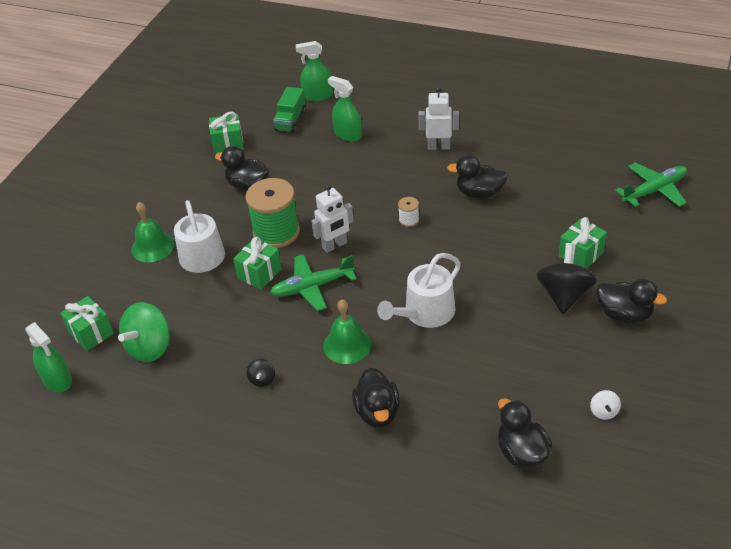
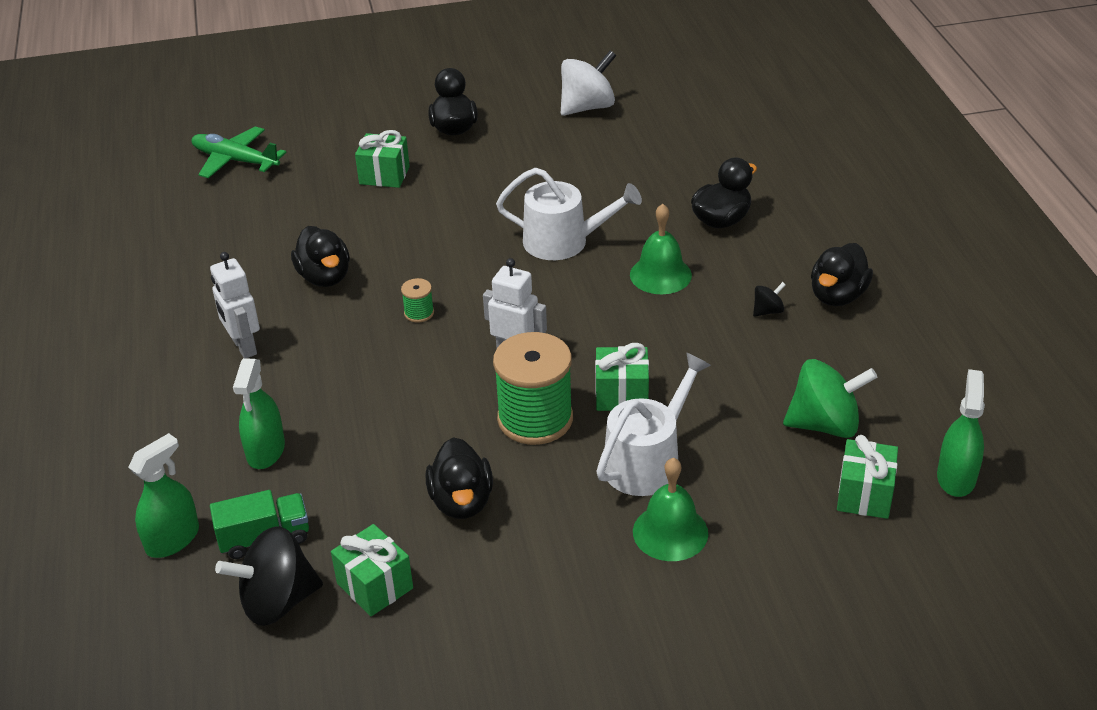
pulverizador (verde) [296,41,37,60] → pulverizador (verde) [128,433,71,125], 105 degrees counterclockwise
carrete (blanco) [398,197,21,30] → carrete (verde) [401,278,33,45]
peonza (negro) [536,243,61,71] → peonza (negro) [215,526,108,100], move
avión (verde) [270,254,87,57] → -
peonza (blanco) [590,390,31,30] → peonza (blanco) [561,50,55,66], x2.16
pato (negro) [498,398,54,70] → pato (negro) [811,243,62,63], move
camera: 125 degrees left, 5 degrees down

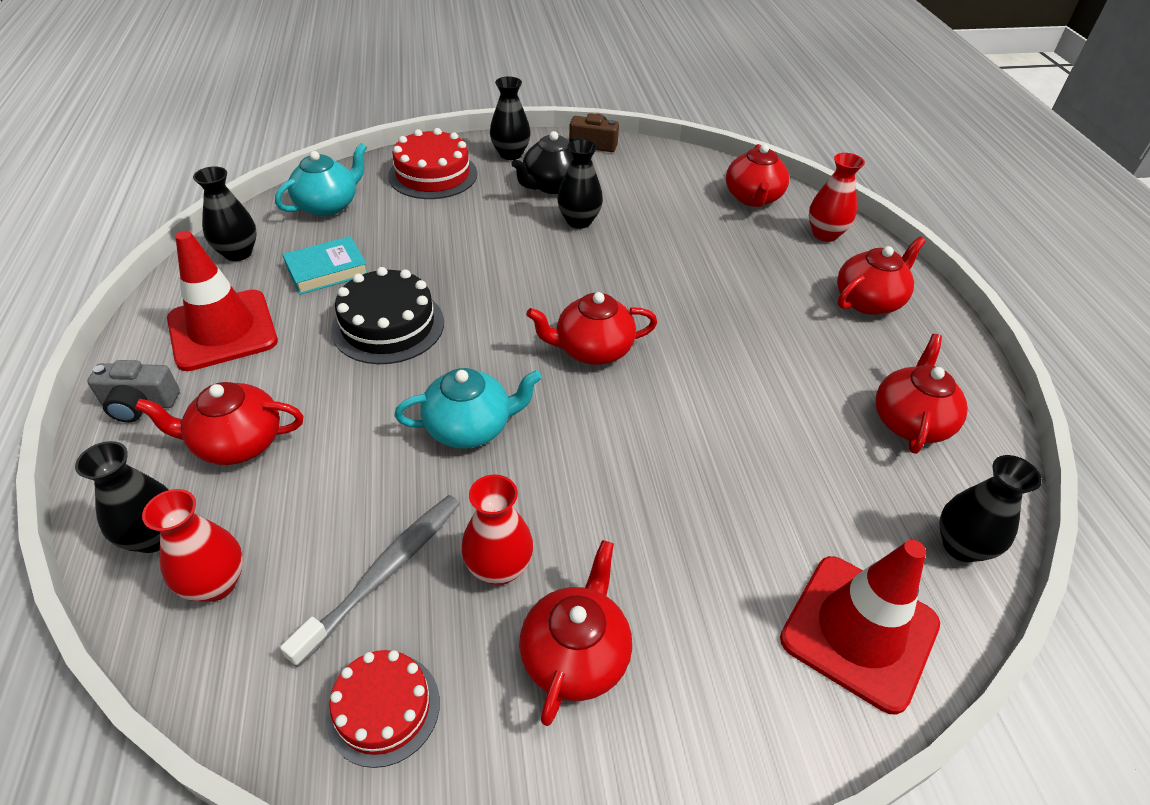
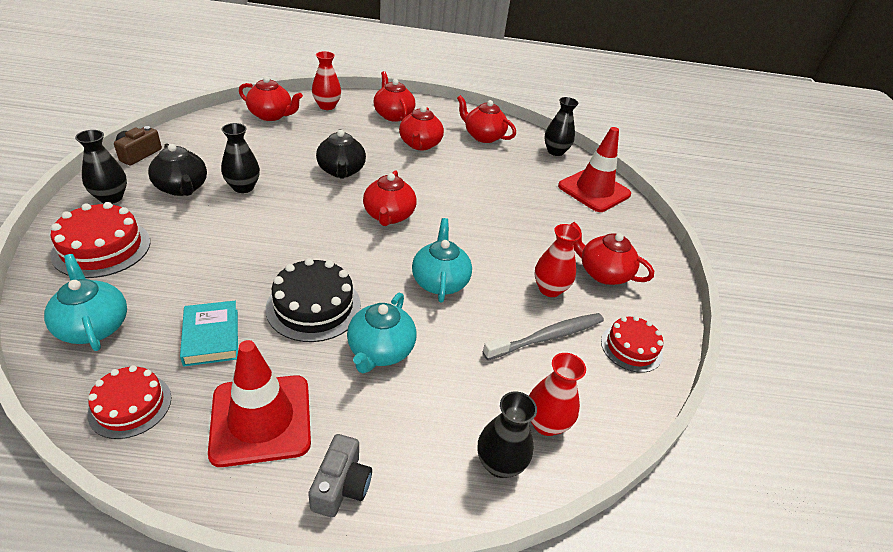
florero (negro) [193,166,64,95] → tarta (rojo) [87,365,84,74]
tetera (rojo) [135,382,168,83] → tetera (rojo) [399,106,45,44], move
cepillo de dientes (gris) [280,495,180,172] → cepillo de dientes (gris) [483,313,121,47], 105 degrees clockwise
- → tetera (negro) [316,129,50,49]
- → tetera (turquesa) [347,293,69,80]
camera: 80 degrees left, 5 degrees down

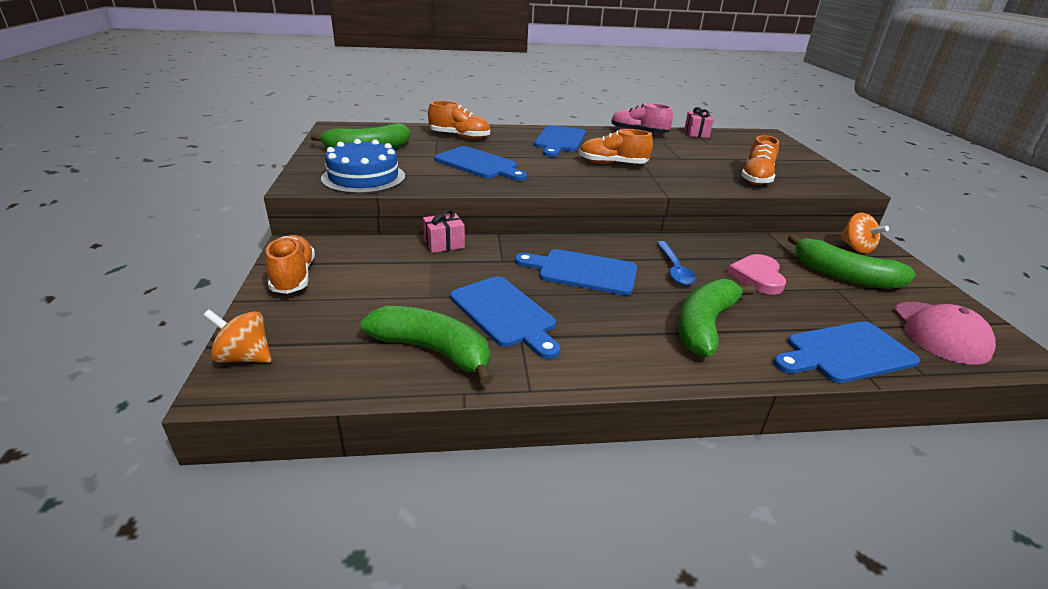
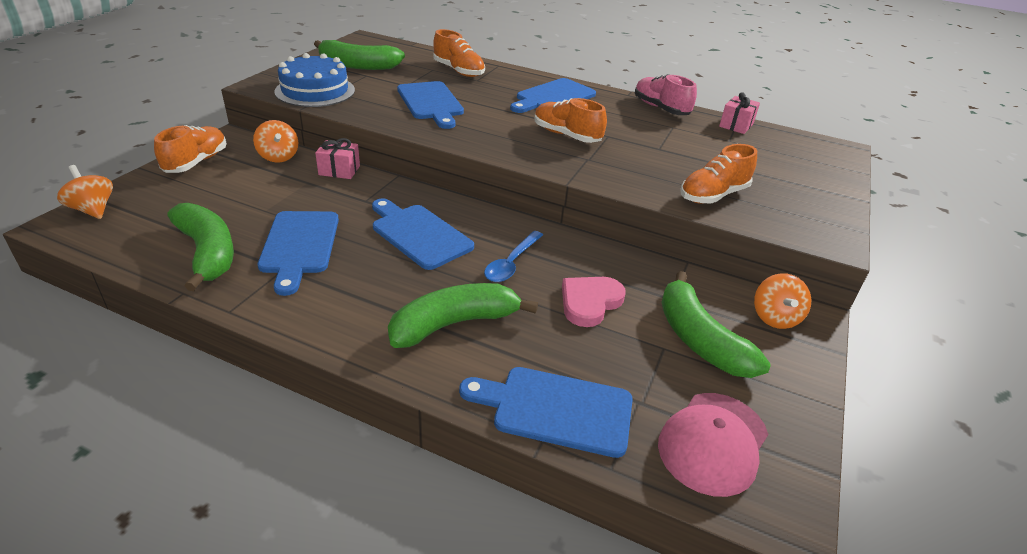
- → peonza (naranja) [253,120,45,43]
camera: 30 degrees right, 5 degrees up

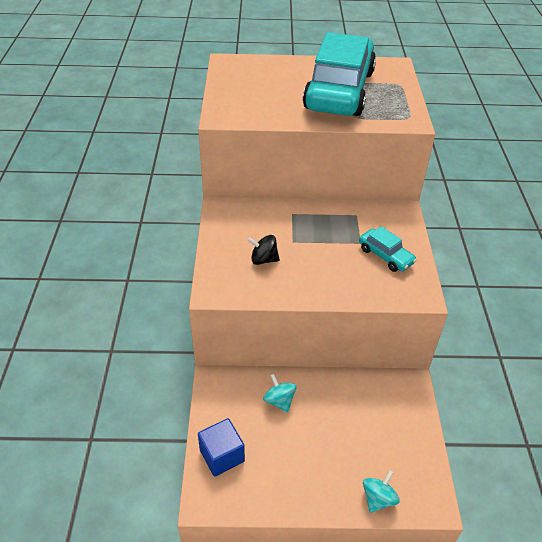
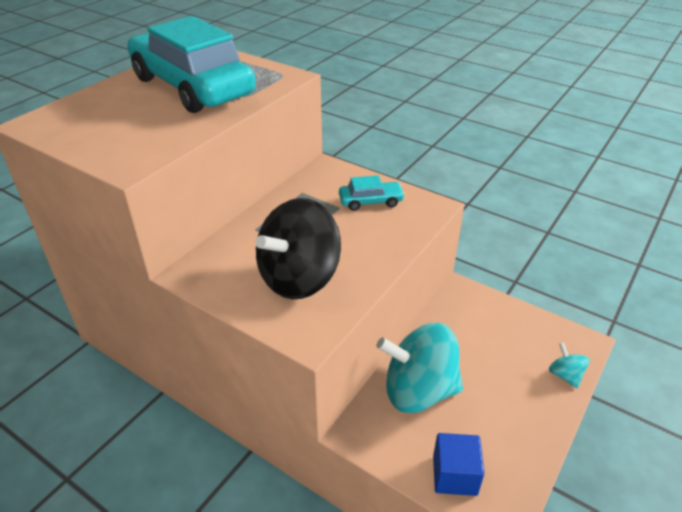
peonza (negro) [247,235,33,30] → peonza (negro) [255,198,86,101], x2.28
peonza (turquesa) [263,374,33,38] → peonza (turquesa) [377,323,86,90], x2.28
camera: 55 degrees left, 5 degrees down

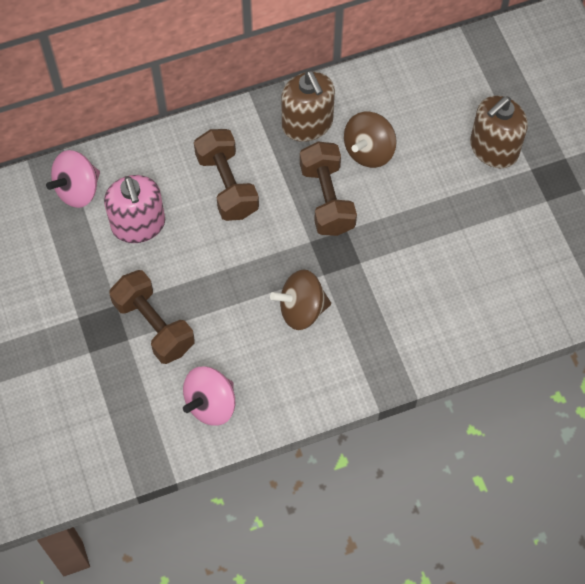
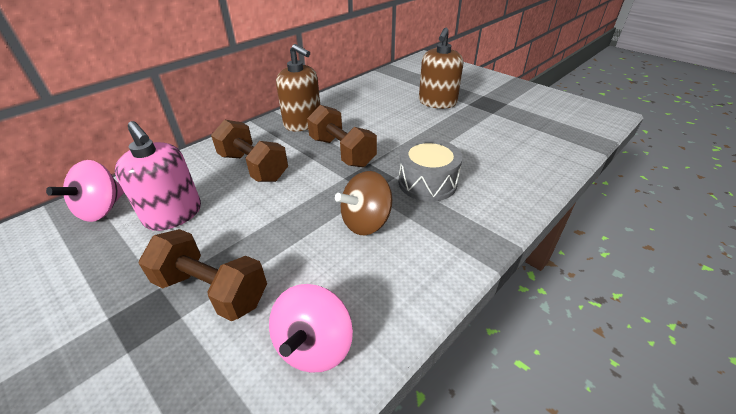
peonza (marrón) [344,112,53,56] → -
- → tambor (gris) [398,138,65,64]
camera: 25 degrees left, 25 degrees down

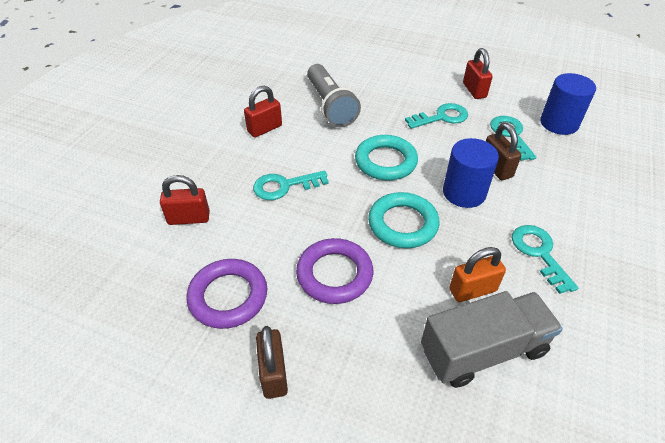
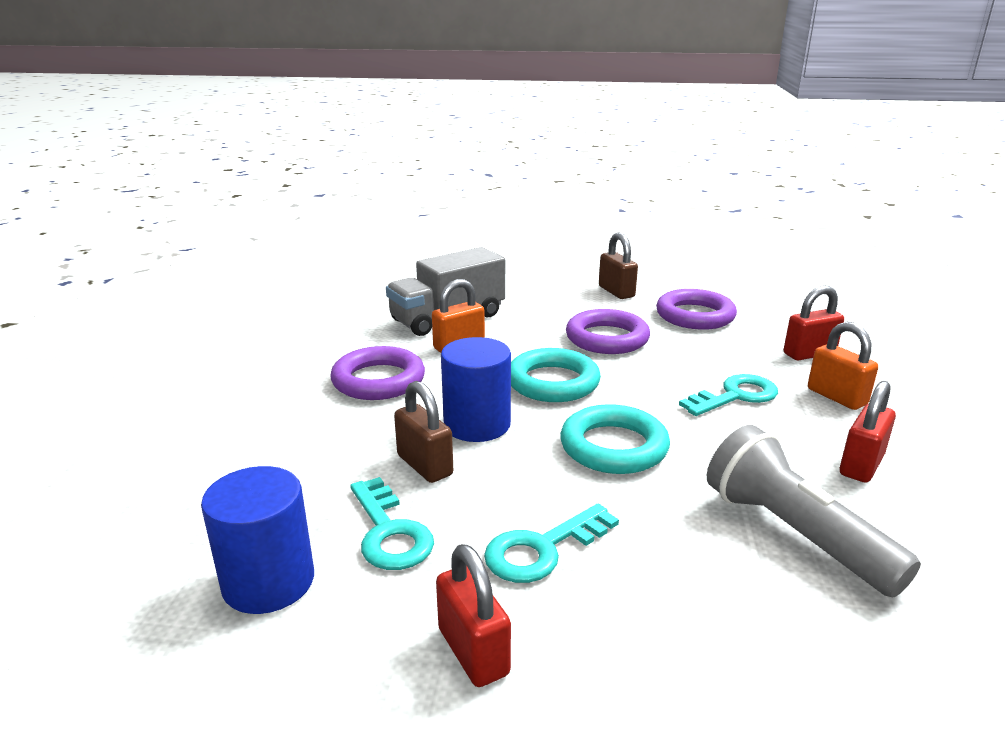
llave (turquesa) [512,225,66,69] → anillo (morado) [330,346,95,54]
- → candado (naranja) [808,322,70,88]
camera: 165 degrees right, 20 degrees down

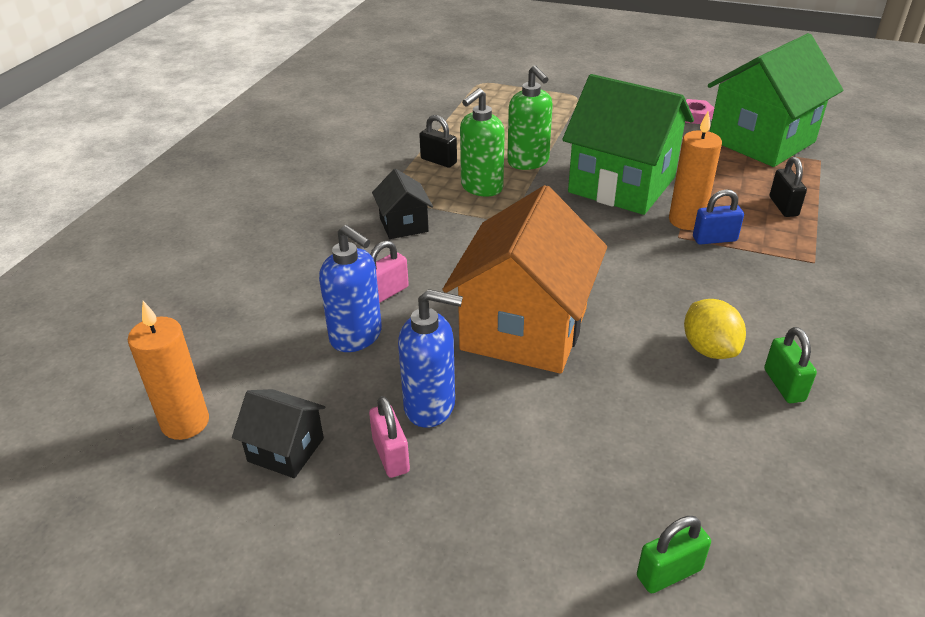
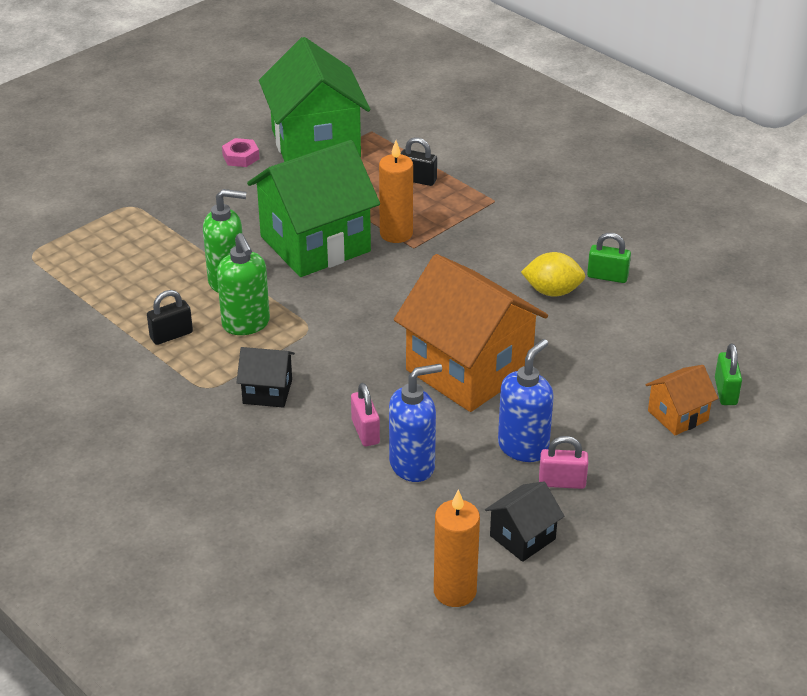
candado (azul) [693,189,51,56] → -
- → casa (naranja) [646,365,72,71]
camera: 65 degrees left, 0 degrees up

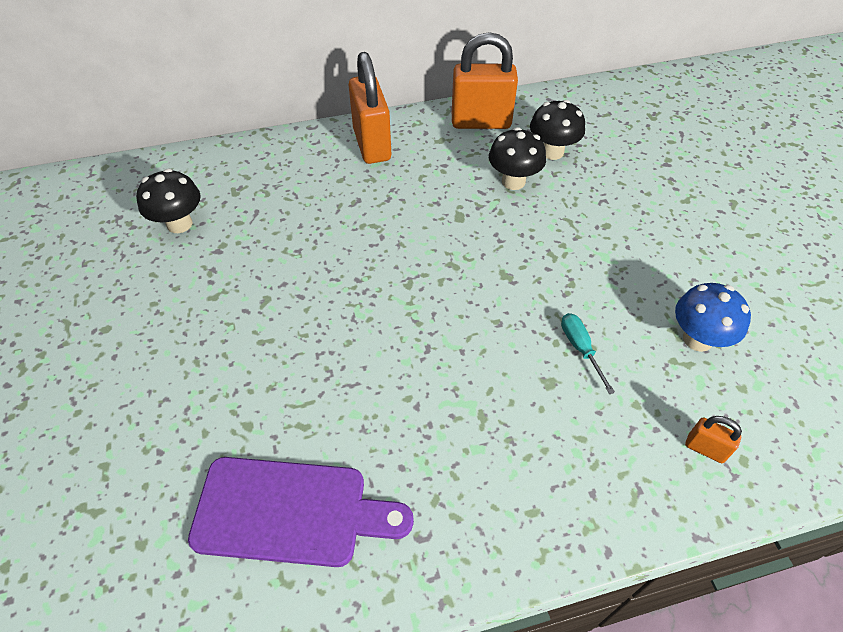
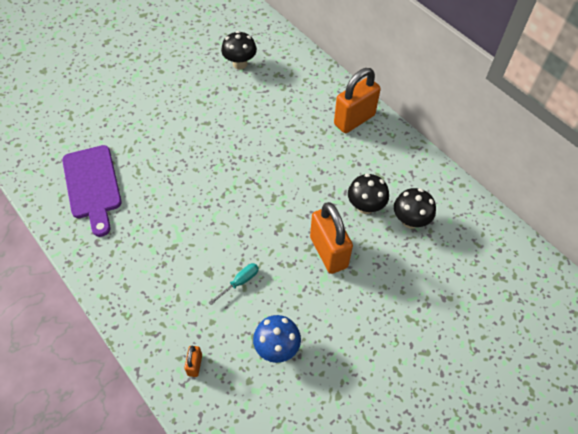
candado (naranja) [452,32,66,97] → candado (naranja) [310,202,43,72], move
camera: 65 degrees right, 5 degrees up

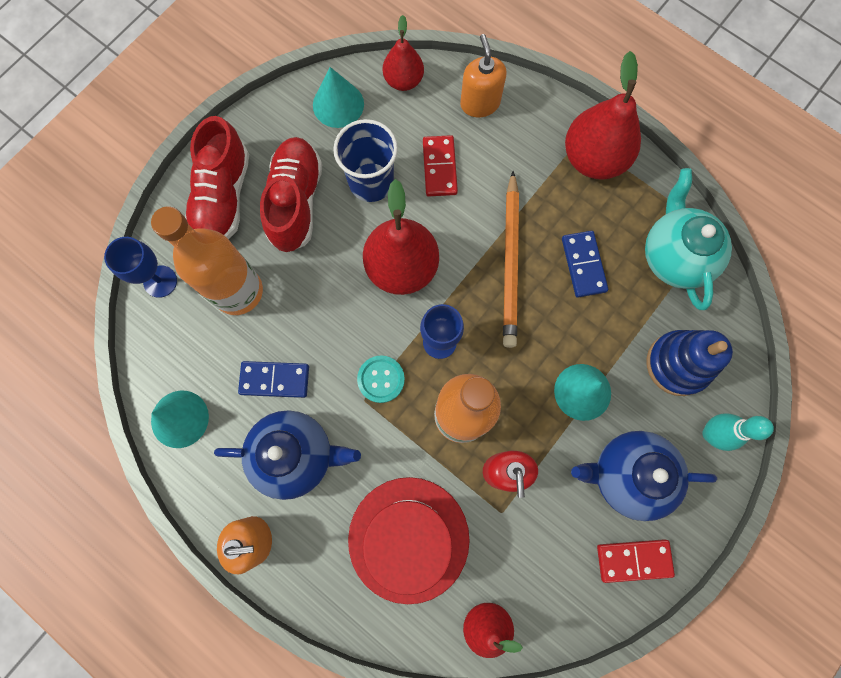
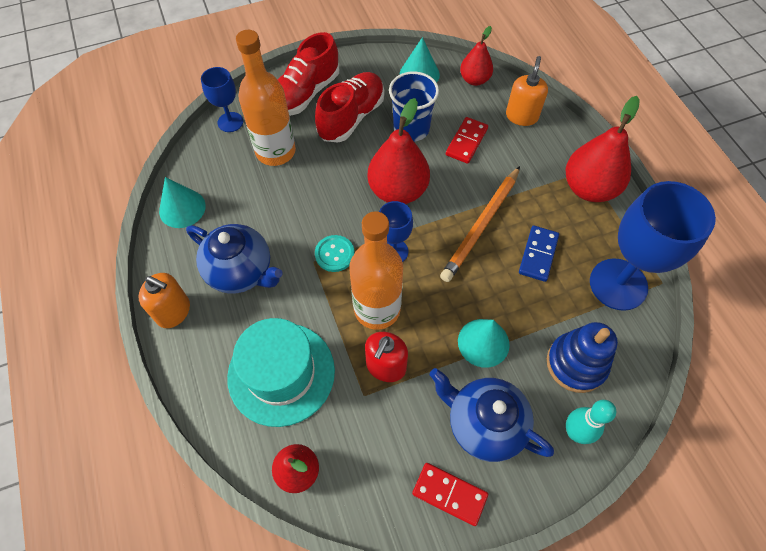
tetera (turquesa) [645,168,87,142] → copa (azul) [590,181,126,130]
ficha de dominó (azul) [238,361,71,37] → -
sombrero (rojo) [348,477,122,127] → sombrero (turquesa) [227,318,108,109]
camera: 30 degrees right, 15 degrees down

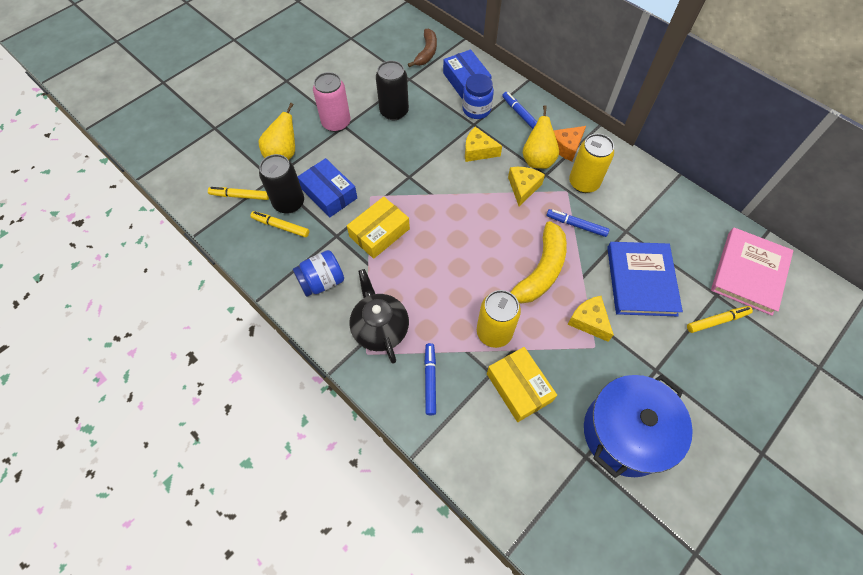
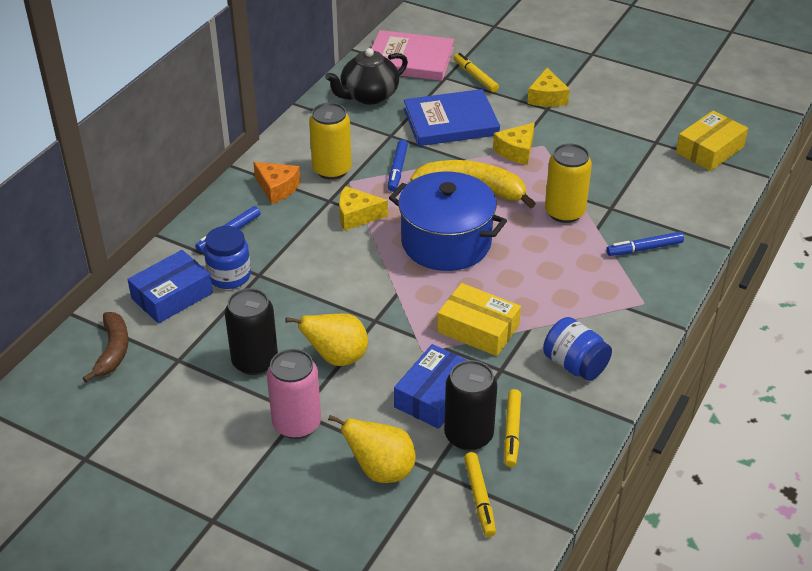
plátano (marrón) [408,29,29,38] → plátano (marrón) [83,312,46,70], 90 degrees clockwise
pera (amarillo) [523,105,36,64] → pera (amarillo) [285,314,83,52], move
queso (amarillo) [465,127,37,35] → queso (amarillo) [527,68,43,39], move
tetera (negro) [349,269,60,95] → tetera (negro) [325,48,83,57], move
caja (amarillo) [487,347,70,75] → caja (amarillo) [676,110,72,61], move
olla (azul) [584,374,109,104] → olla (azul) [389,172,118,99], move
camera: 105 degrees left, 20 degrees down

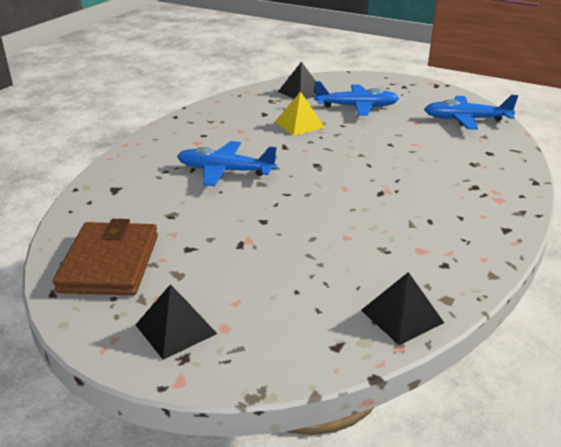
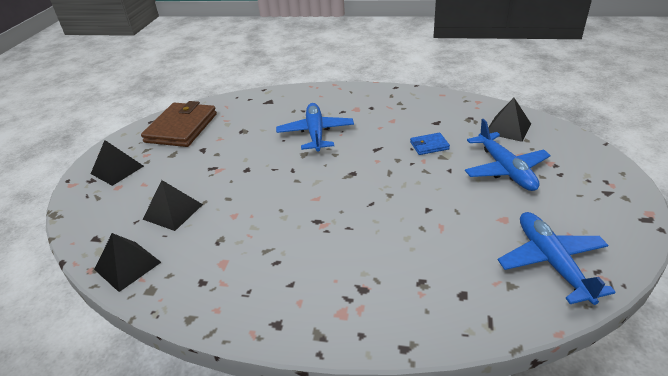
pirámide (amarillo) [275,91,50,45] → cartera (azul) [410,133,40,22]
cartera (marrón) [53,219,105,76] → cartera (marrón) [141,101,76,46], 60 degrees counterclockwise
- → pirámide (negro) [143,180,60,51]
camera: 75 degrees right, 5 degrees up

